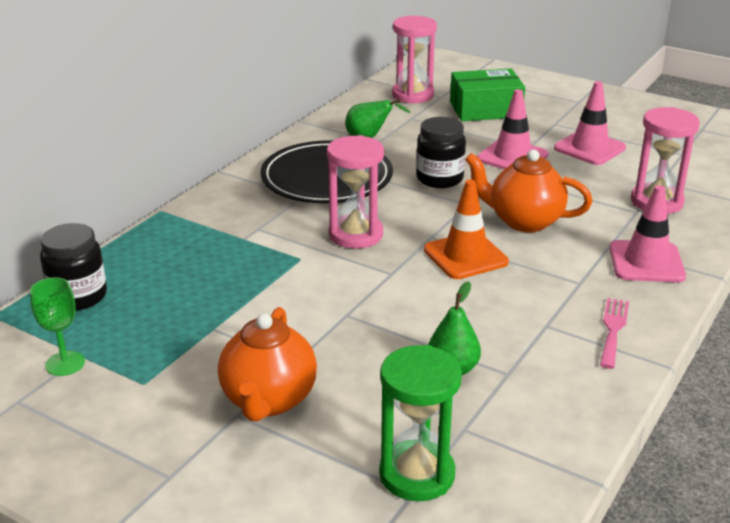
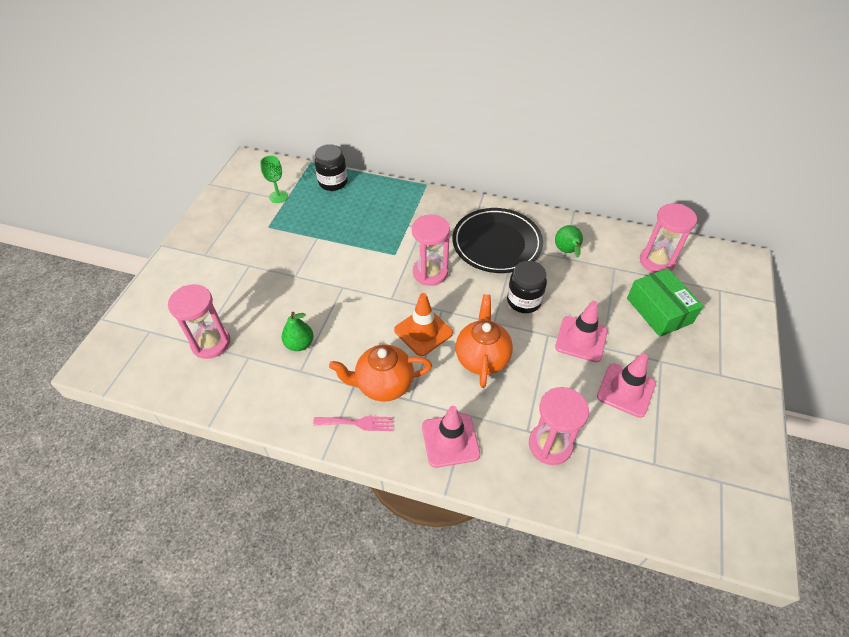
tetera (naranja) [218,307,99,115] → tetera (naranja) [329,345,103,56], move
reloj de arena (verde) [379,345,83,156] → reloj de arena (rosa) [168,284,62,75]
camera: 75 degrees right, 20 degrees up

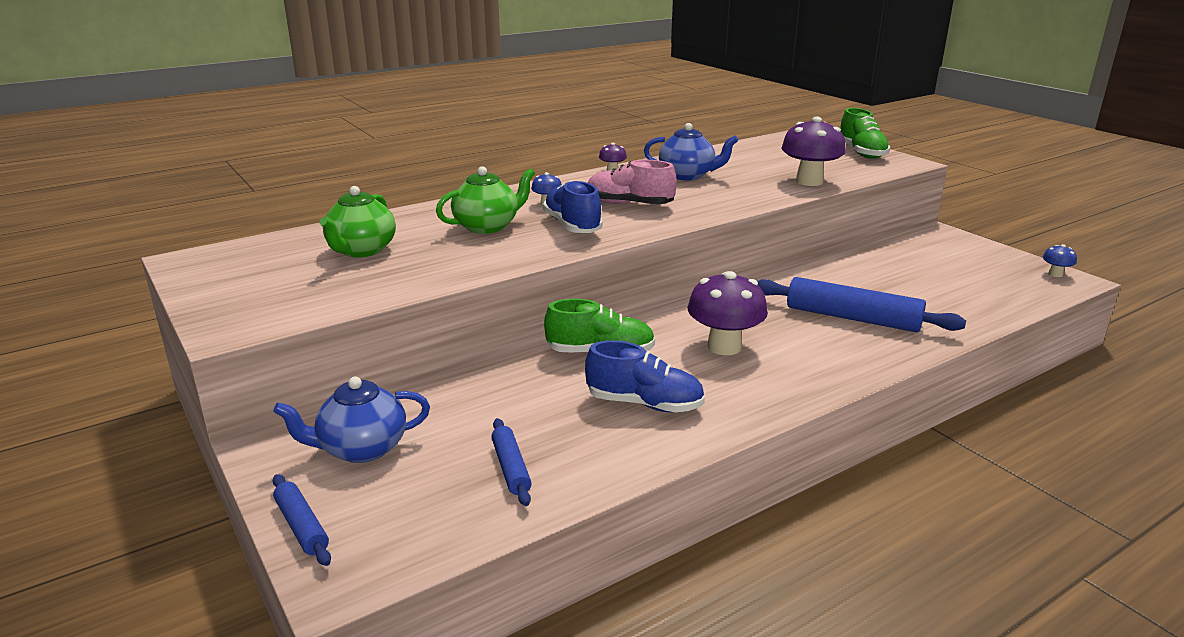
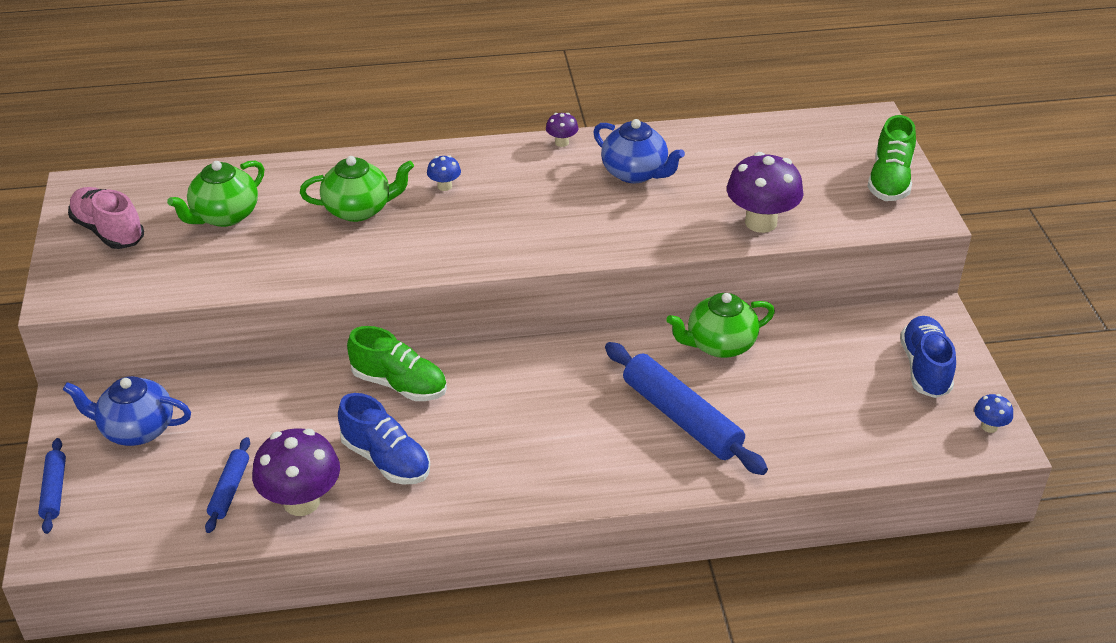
zapato (rosa) [588,160,89,44] → zapato (rosa) [68,187,76,62], move
zapato (azul) [543,180,60,53] → zapato (azul) [900,316,56,82], move
seta (morado) [688,271,80,84] → seta (morado) [252,428,88,88], move
- → tetera (verde) [667,293,108,65]
camera: 25 degrees right, 15 degrees up

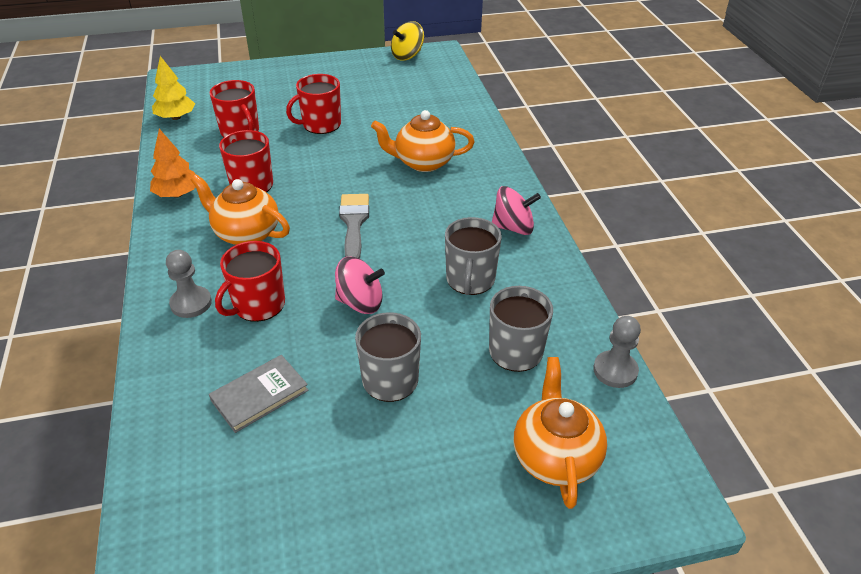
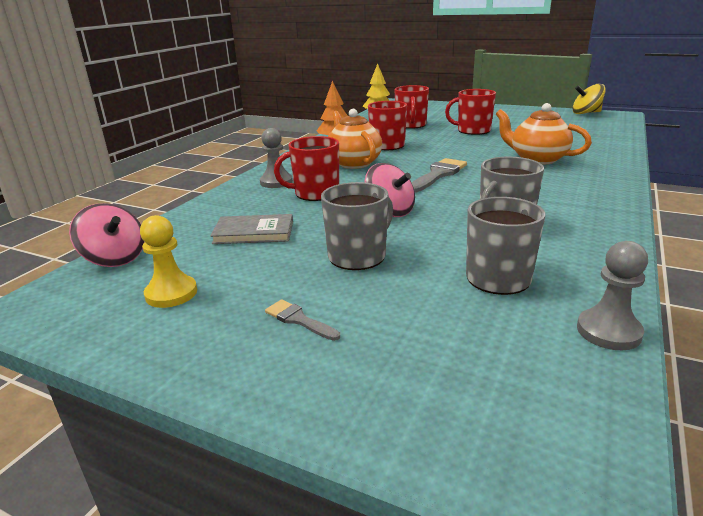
peonza (rosa) [492,186,49,49] → peonza (rosa) [69,203,76,64], move
tetera (naranja) [514,357,93,152] → -
- → peón (amarillo) [140,215,57,93]
- → pincel (gris) [265,299,75,42]
camera: 40 degrees right, 15 degrees down

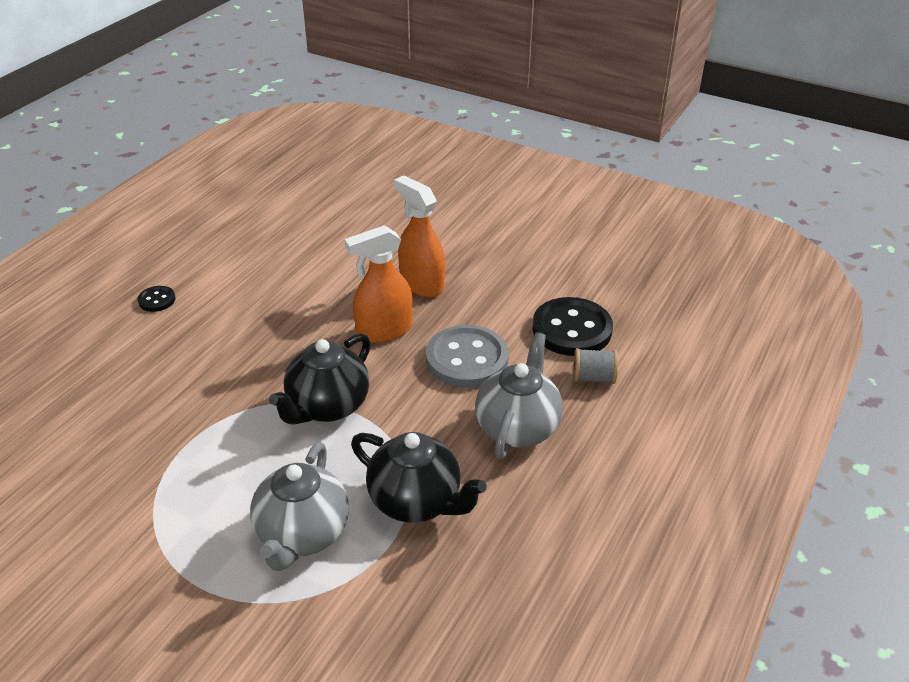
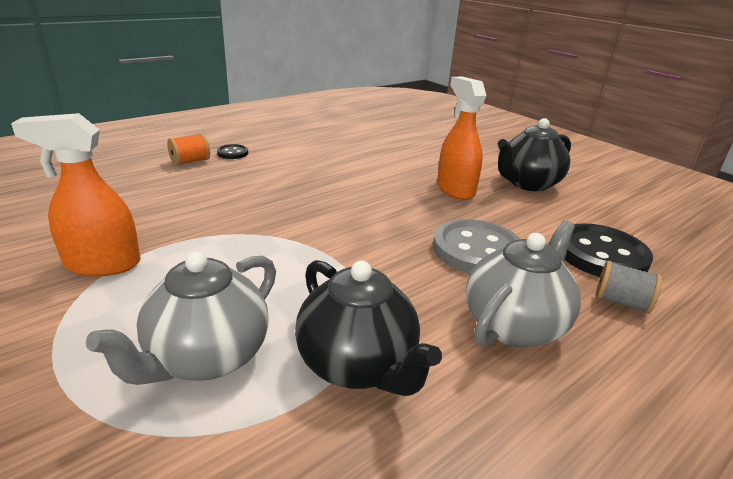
pulverizador (naranja) [345,225,68,118] → pulverizador (naranja) [11,113,130,164], move
tetera (negro) [269,333,102,92] → tetera (negro) [498,118,73,73], move
- → carrete (naranja) [167,133,43,33]
camera: 20 degrees right, 10 degrees down

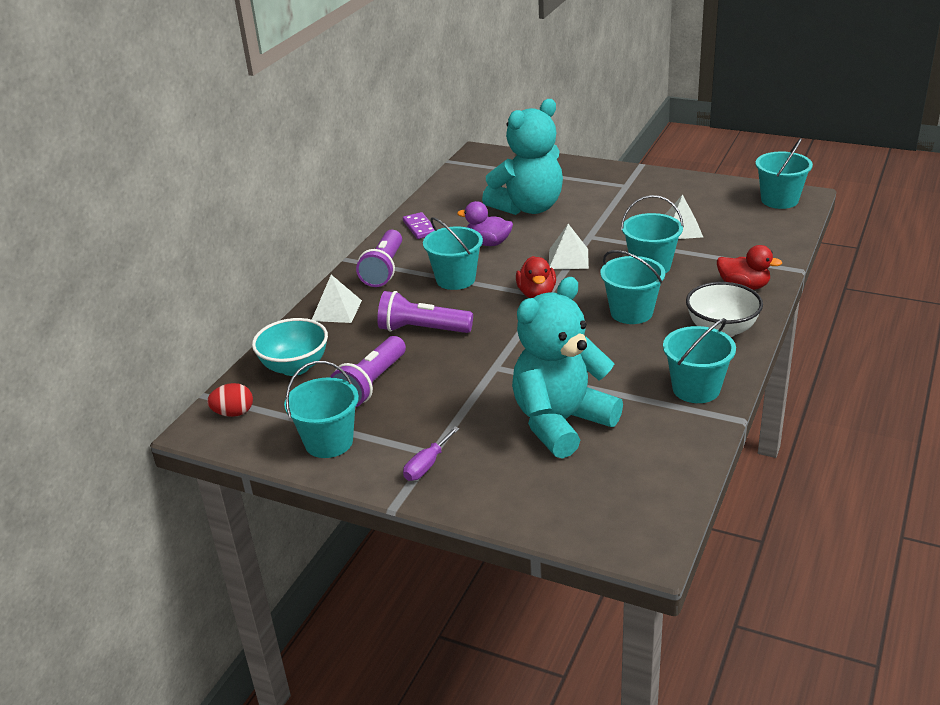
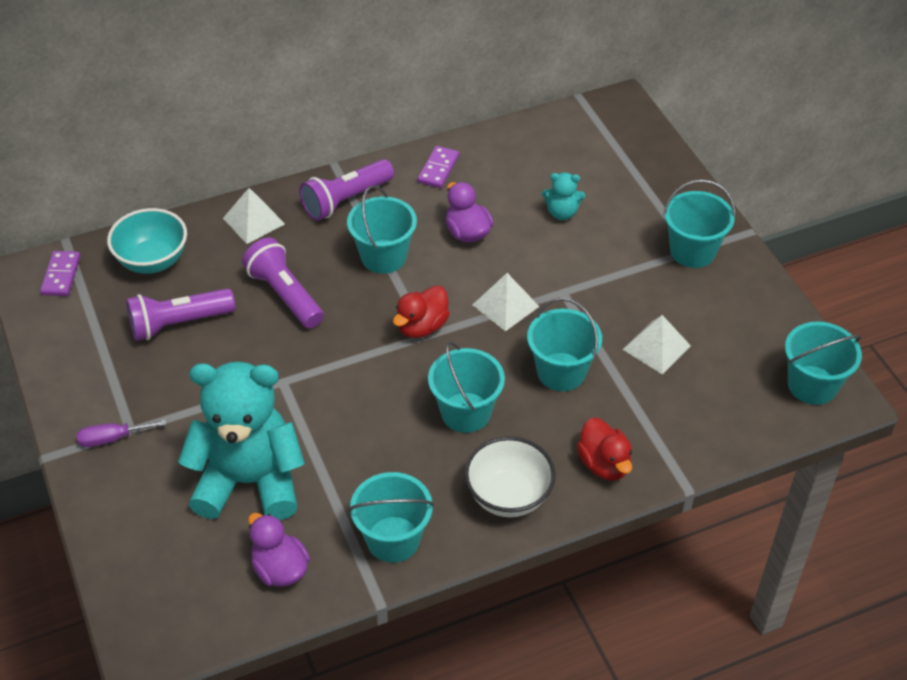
osito (turquesa) [482,99,81,116] → osito (turquesa) [542,173,43,47], x0.41
balde (turquesa) [284,361,75,97] → balde (turquesa) [663,179,73,89], move
huevo (rojo) [207,383,46,34] → ficha de dominó (morado) [40,251,41,45]
- → pato (morado) [248,513,62,74]
camera: 40 degrees right, 15 degrees up

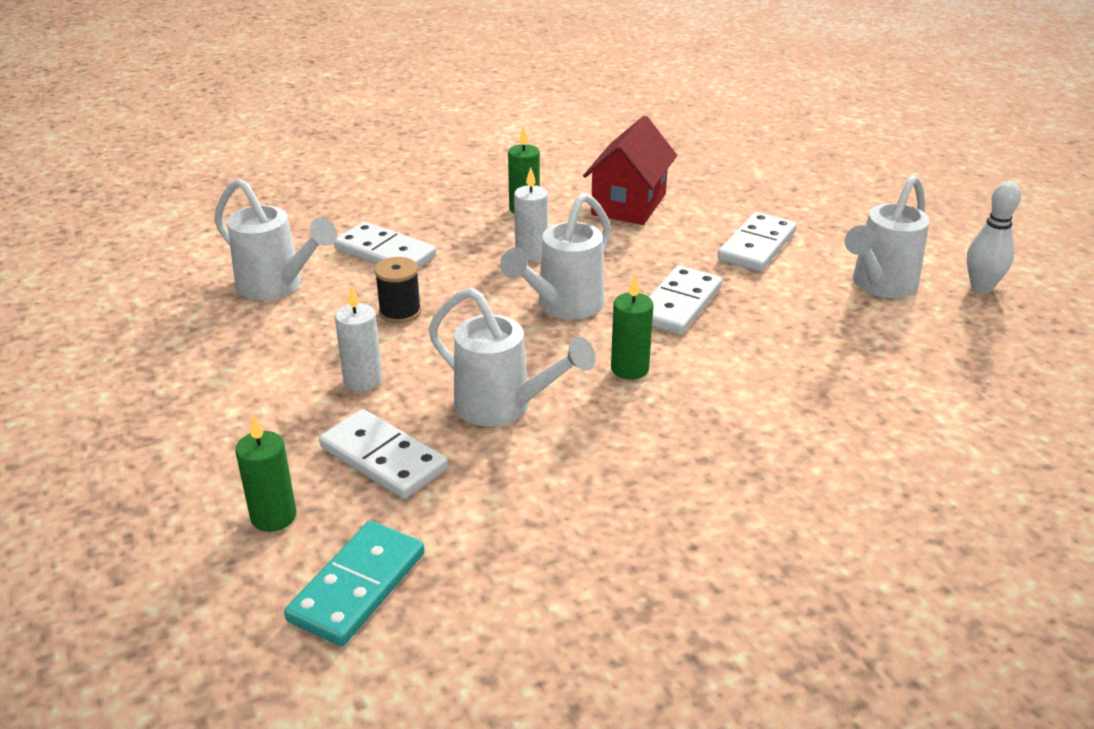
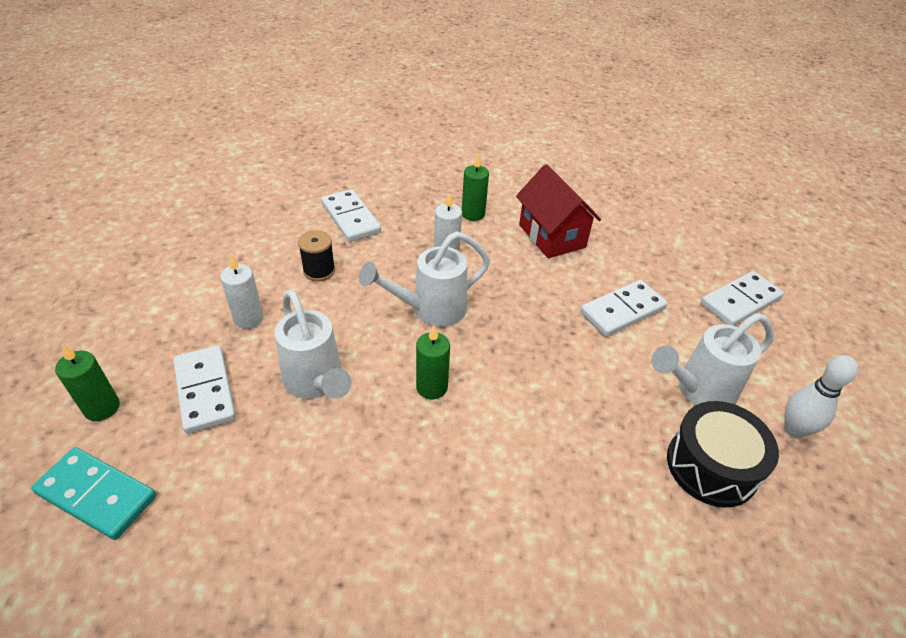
casa (rojo) [583,116,94,109] → casa (rojo) [516,164,85,94], 75 degrees counterclockwise
regadera (blanco) [214,178,123,122] → -
ficha de dominó (blanco) [649,265,73,70] → ficha de dominó (blanco) [701,271,83,55], move
ficha de dominó (turquesa) [284,521,141,125] → ficha de dominó (turquesa) [31,447,125,93], 60 degrees clockwise
- → tambor (negro) [667,401,112,107]
camera: 25 degrees right, 10 degrees up

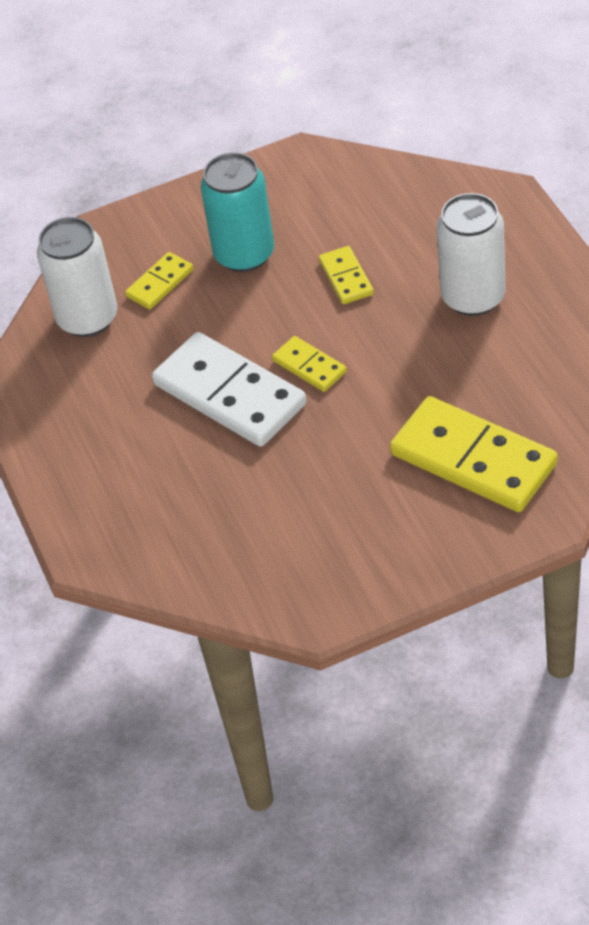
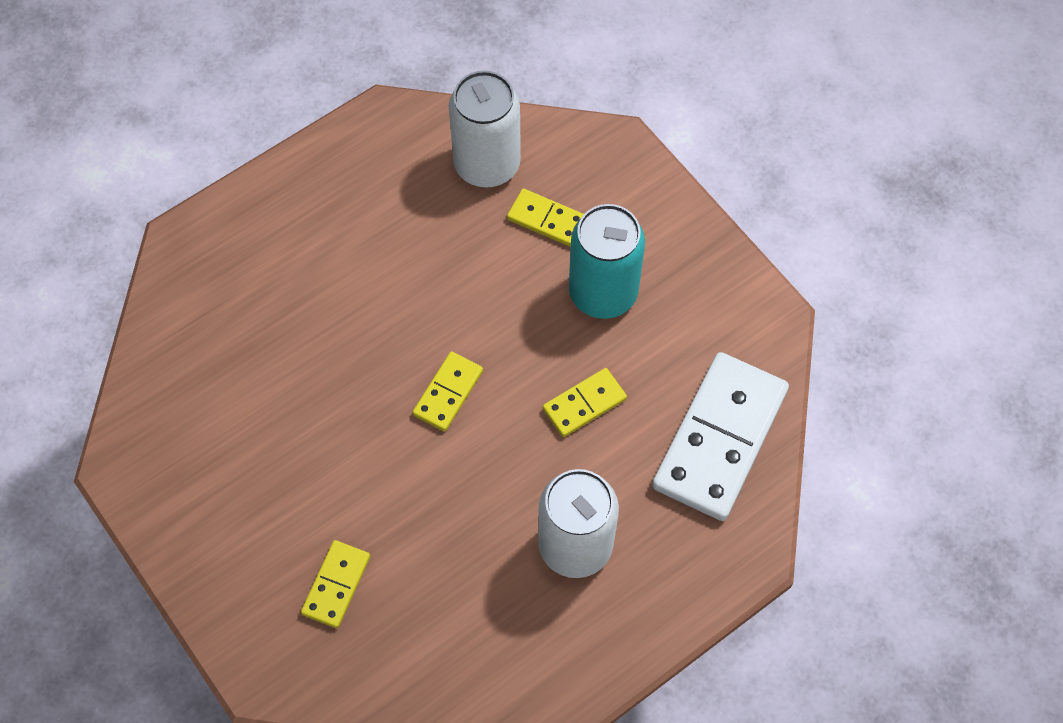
ficha de dominó (blanco) [152,332,155,115] → ficha de dominó (blanco) [652,352,137,169], move
ficha de dominó (amarillo) [390,396,168,116] → ficha de dominó (amarillo) [301,540,69,88], x0.49
camera: 70 degrees right, 15 degrees up

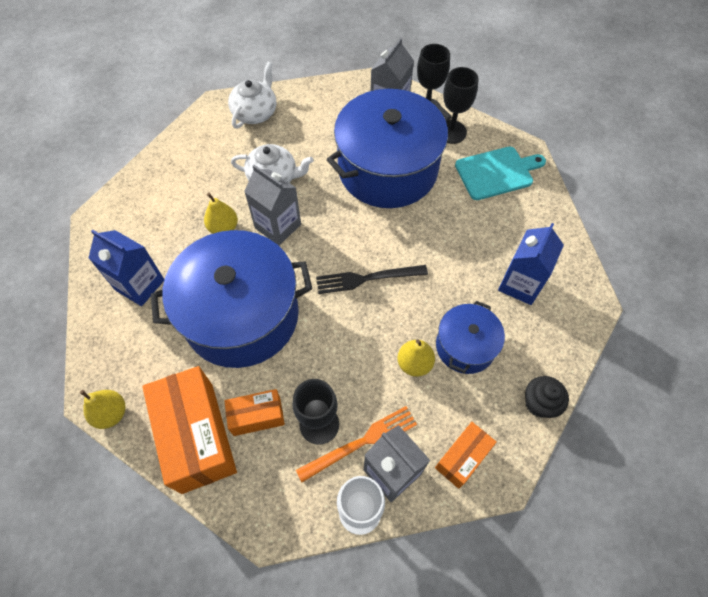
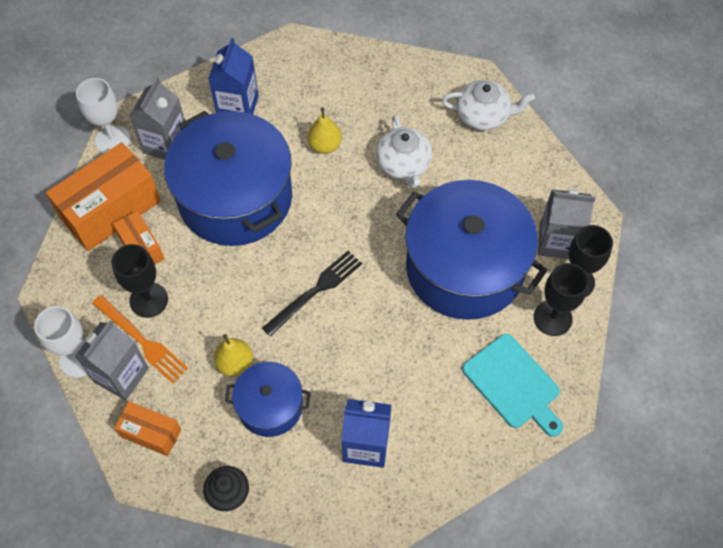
cartón de leche (gris) [244,165,57,81] → cartón de leche (gris) [129,77,56,83], move
tenedor (negro) [316,265,112,29] → tenedor (negro) [262,251,100,86], 75 degrees clockwise
pera (amarillo) [80,390,46,39] → copa (blanco) [76,78,54,75]
camera: 70 degrees right, 0 degrees up

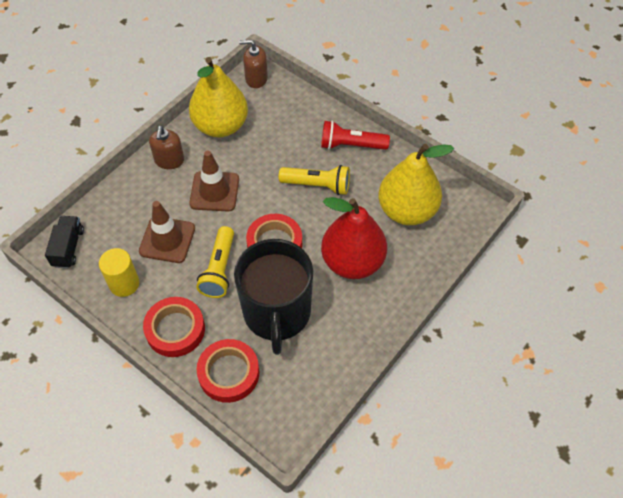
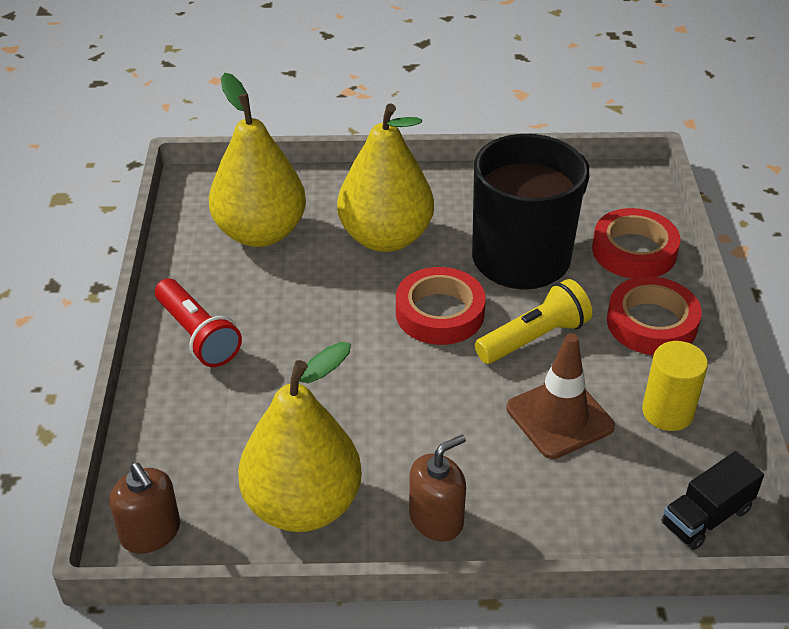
cono de tráfico (marrón) [189,151,50,60] → -
lámpara de mano (amarillo) [279,165,71,30] → -
pera (rojo) [321,197,66,82] → pera (amarillo) [337,104,97,148]
camera: 130 degrees left, 15 degrees down

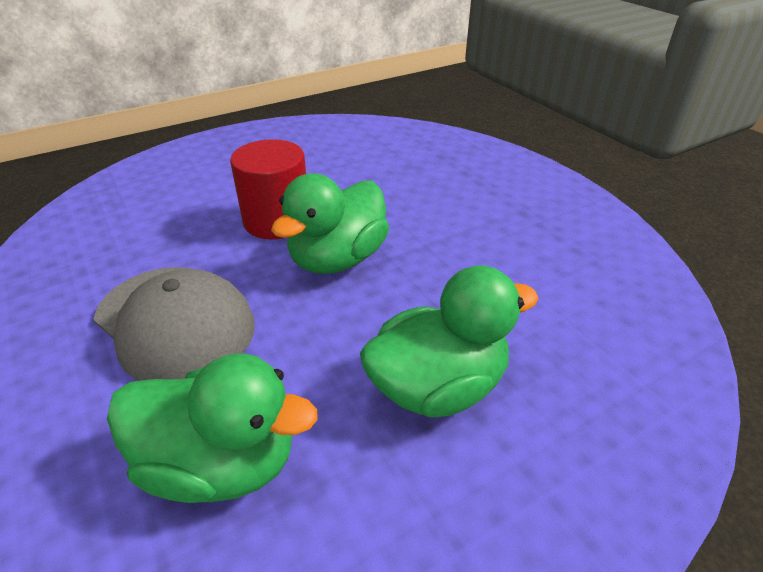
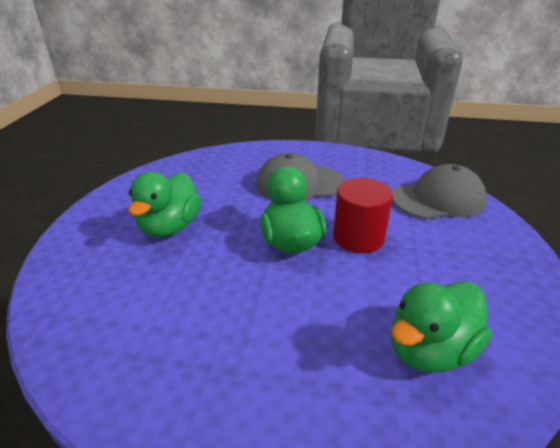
pato (verde) [107,353,211,150] → pato (verde) [391,281,101,92], move
- → gorra (gris) [392,164,94,55]
camera: 130 degrees right, 5 degrees down

